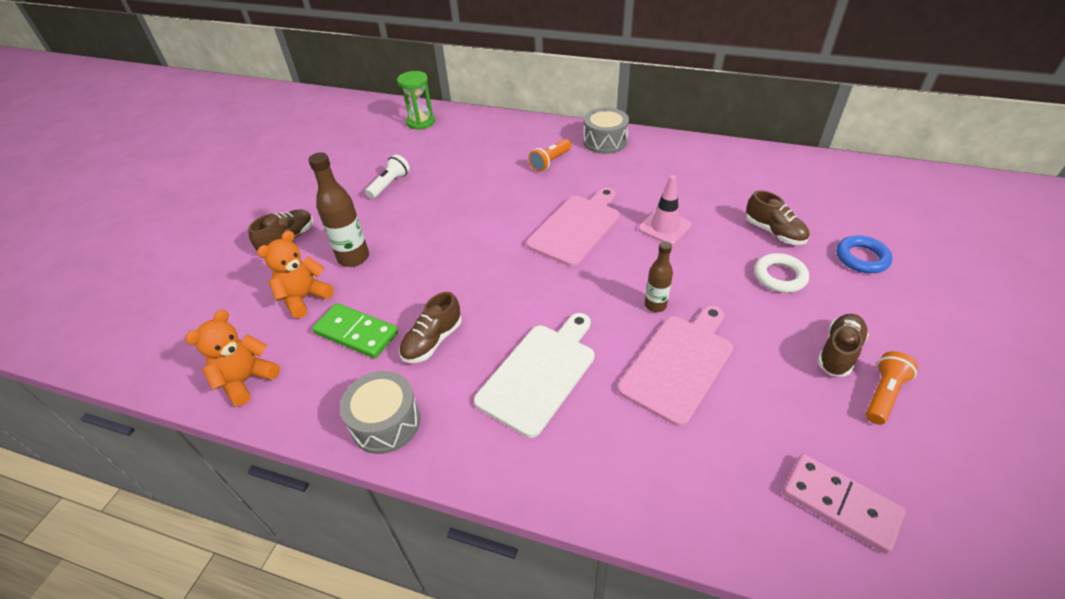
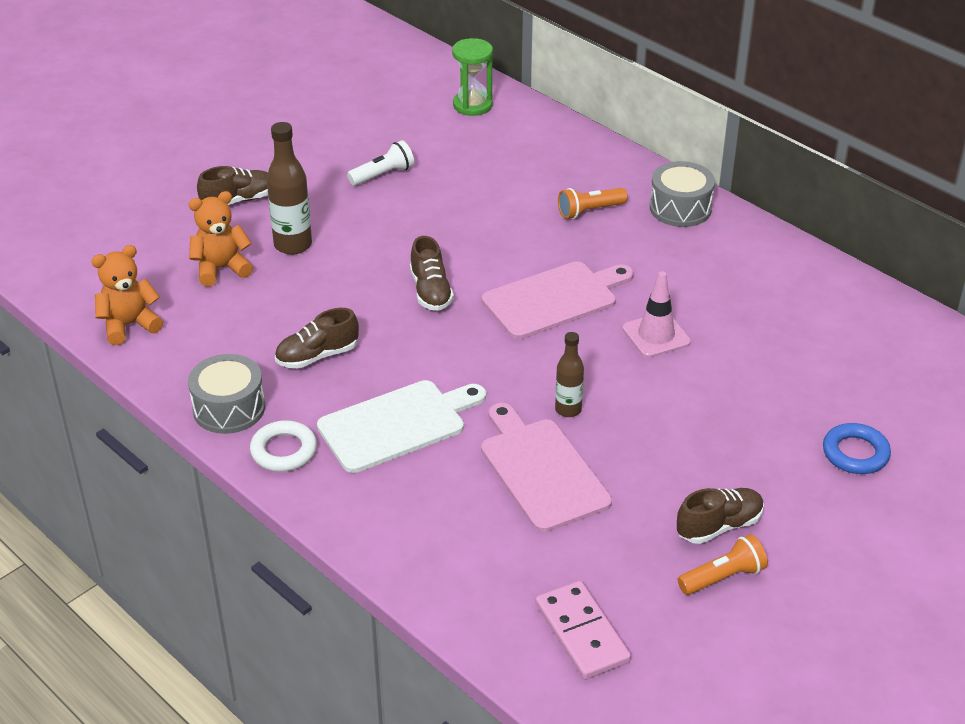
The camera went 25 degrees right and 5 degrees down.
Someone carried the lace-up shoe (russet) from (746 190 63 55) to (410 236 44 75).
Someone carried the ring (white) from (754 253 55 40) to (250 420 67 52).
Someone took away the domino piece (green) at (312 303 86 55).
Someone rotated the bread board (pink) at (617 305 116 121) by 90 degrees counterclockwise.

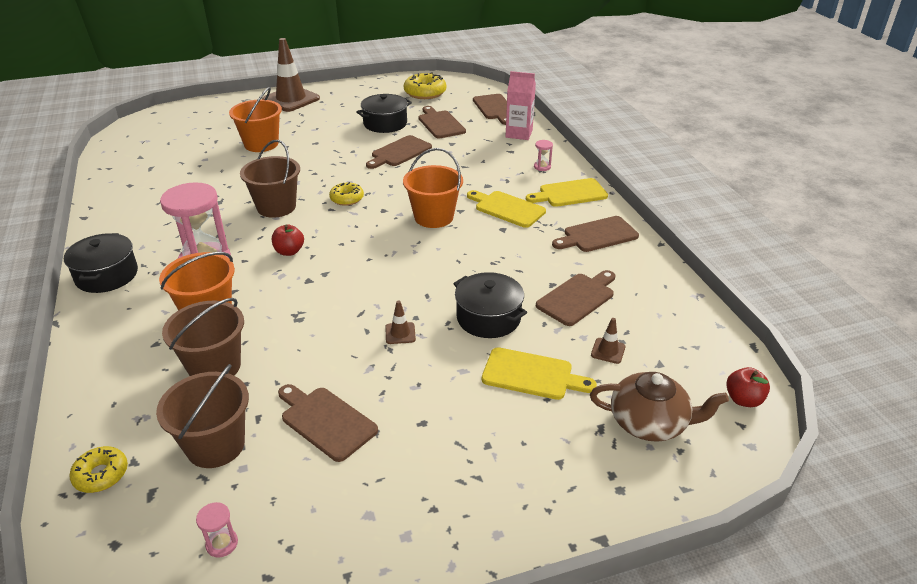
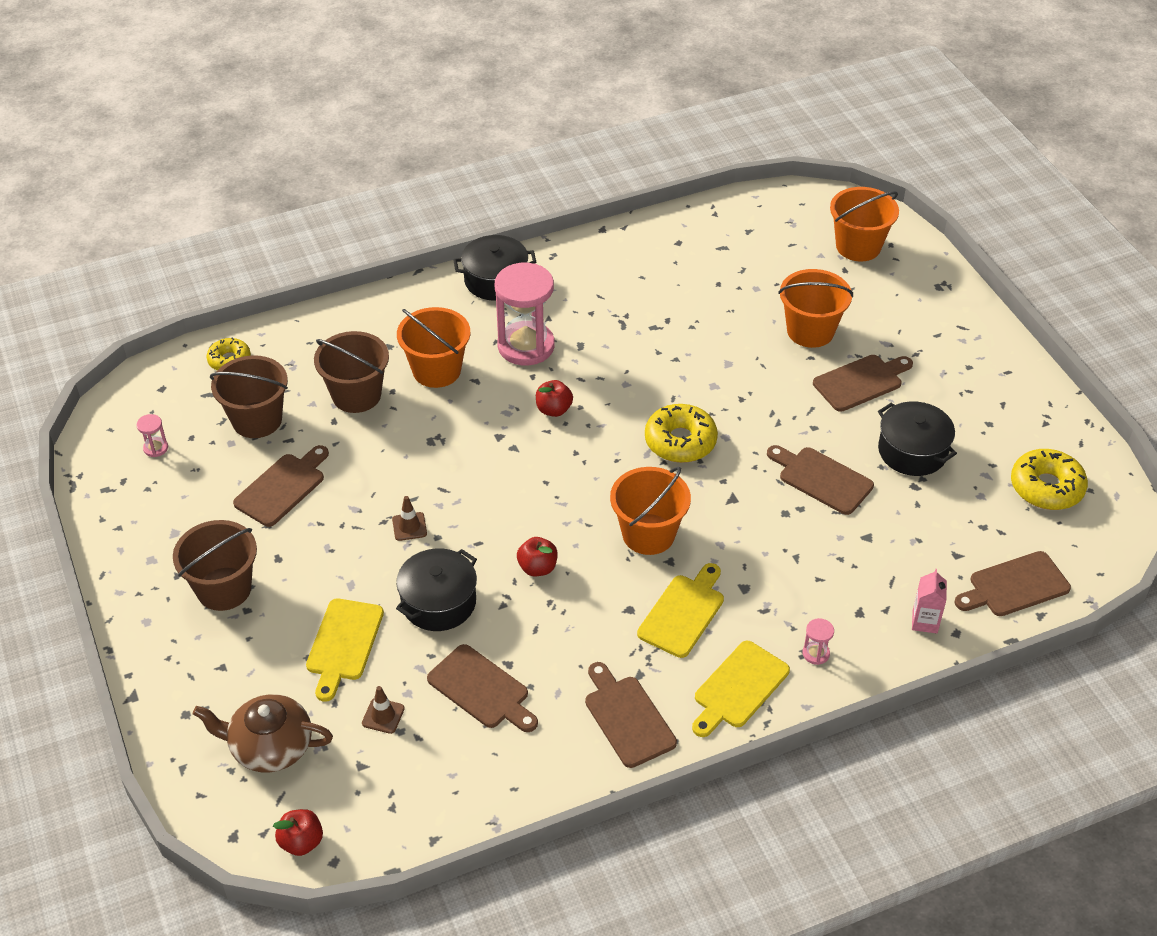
The camera went 85 degrees right and 10 degrees up.
Someone took away the safety cone (russet) at (262 38 58 74).
Someone scaled the milk carton (pink) at (506 71 30 69) by 0.65.
Someone carried the bread board (russet) from (419 106 47 32) to (813 355 100 57).
Someone carried the bucket (russet) from (240 140 60 78) to (173 520 84 91).
Someone rotated the bread board (bright yellow) at (526 178 82 29) by 120 degrees counterclockwise.
Someone scaled the glazed donut (bright yellow) at (329 182 35 24) by 1.60.
Someone rotated the china teapot (russet) at (590 372 139 70) by 90 degrees clockwise.
Someone put down the bucket (orange) at (830 187 69 74).
Someone put down the apple fruit (red) at (517 537 41 39).

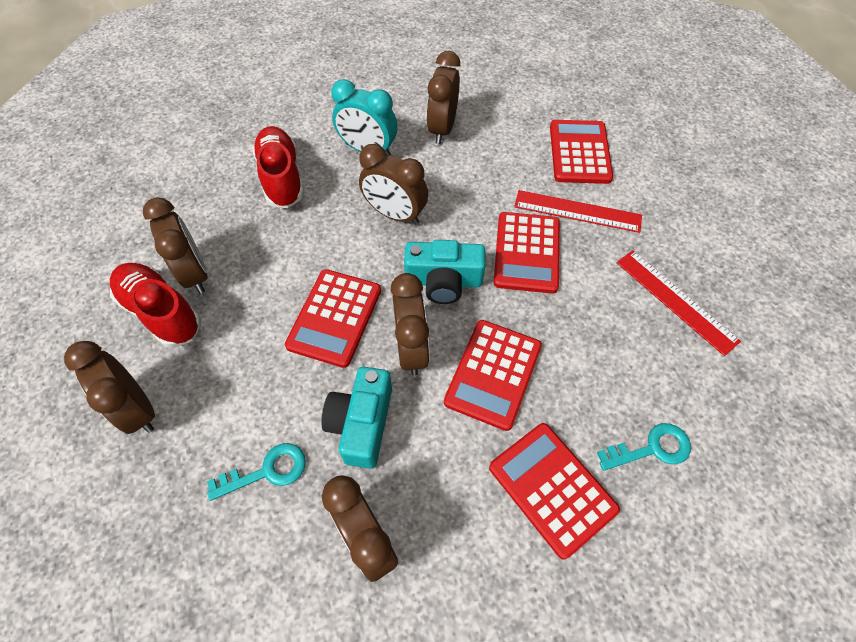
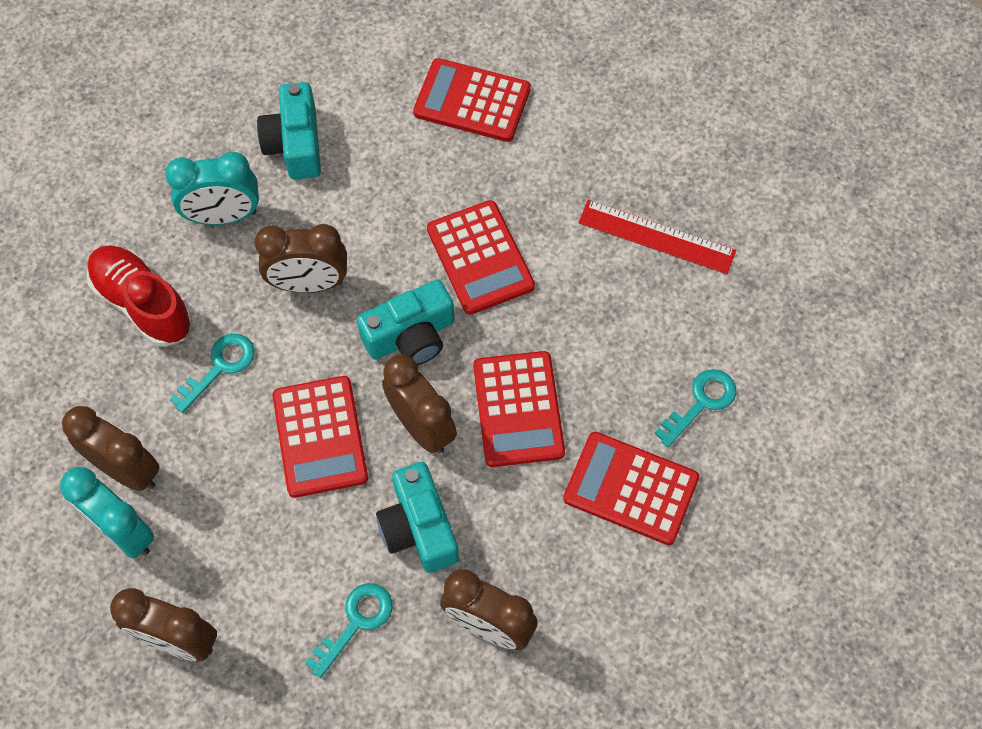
The camera went 30 degrees left and 5 degrees up.
Someone swapped the bedside clock (russet) at (427 51 33 93) for the compact camera (turquoise) at (257 82 64 97).
Someone rotated the pocket calculator (red) at (550 120 63 64) by 45 degrees counterclockwise.
Someone took away the ruler (red) at (514 190 128 43).
Someone swapped the lace-up shoe (red) at (110 263 91 85) for the bedside clock (turquoise) at (60 467 94 91).
Someone put down the door key (turquoise) at (170 333 85 80).

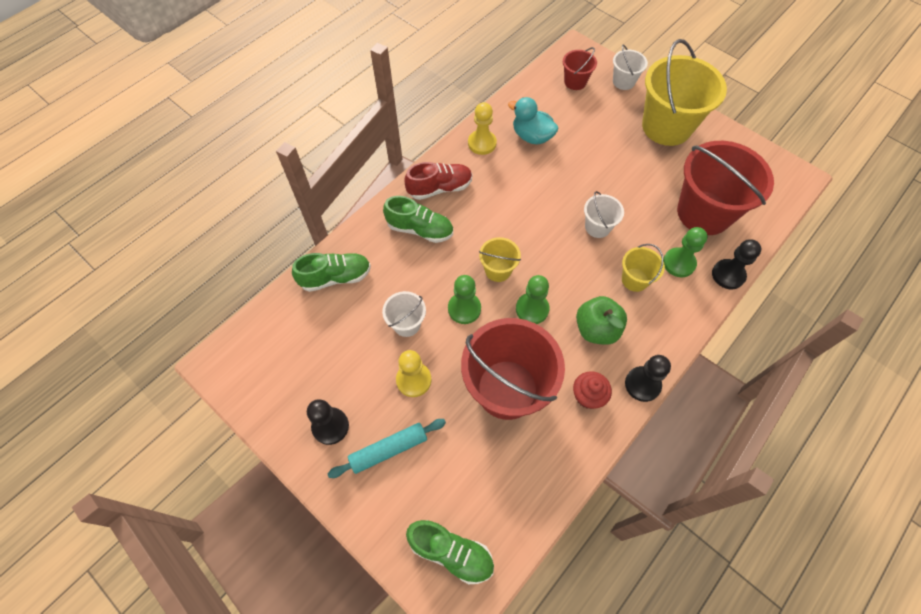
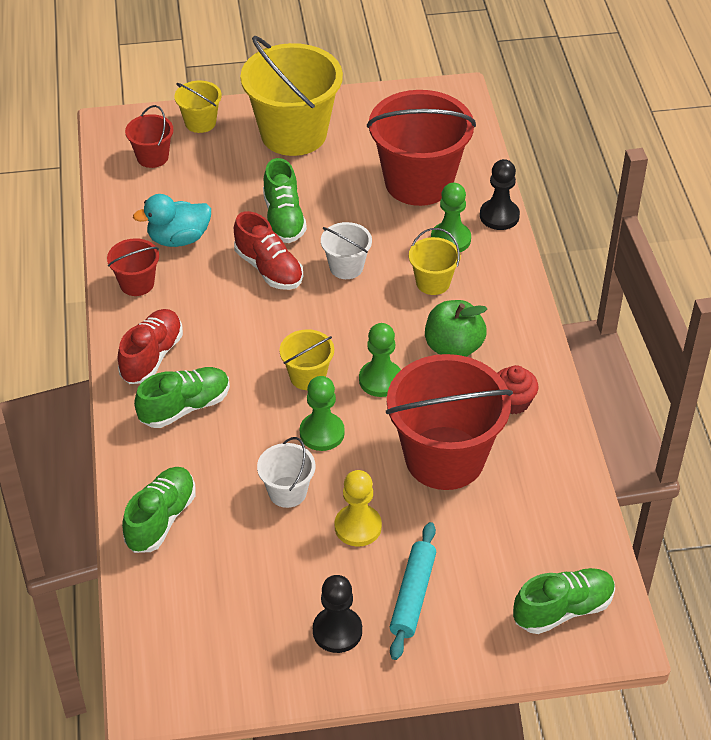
The camera went 50 degrees left and 15 degrees down.
Someone repainted the bucket (white) at (613 44 35 46), which became the bucket (bright yellow) at (174 81 48 52).
Someone swapped the chess pawn (bright yellow) at (468 102 29 53) for the bucket (red) at (107 238 52 58).
Someone took away the chess pawn (ebony) at (625 355 46 47).
Someone put down the lace-up shoe (green) at (263 158 44 85).
Someone put down the lace-up shoe (red) at (234 211 69 79).

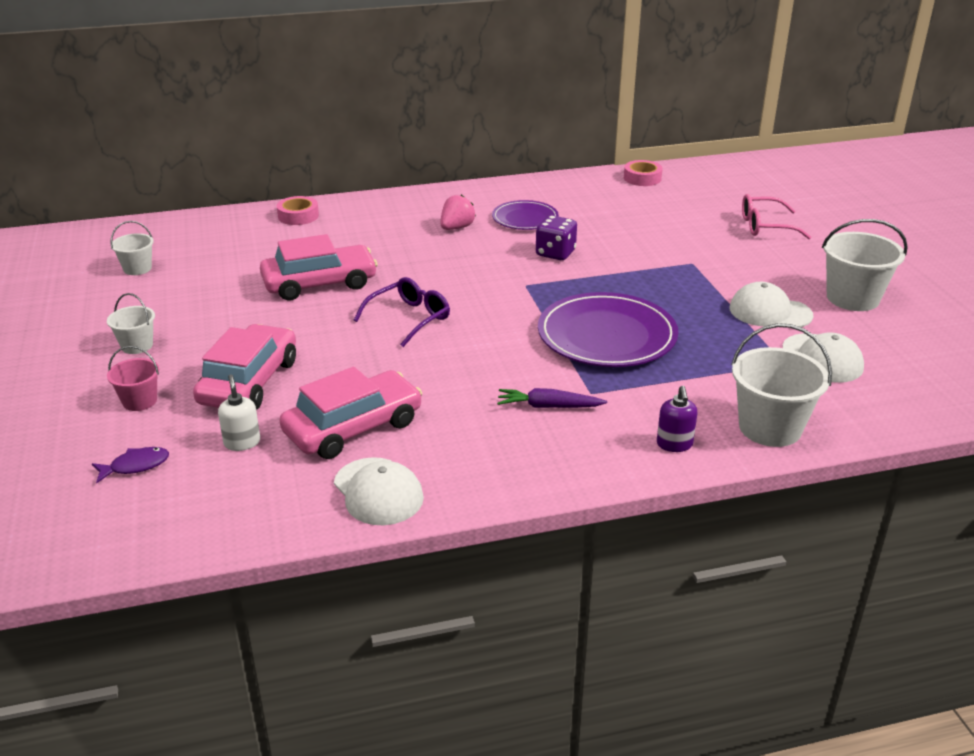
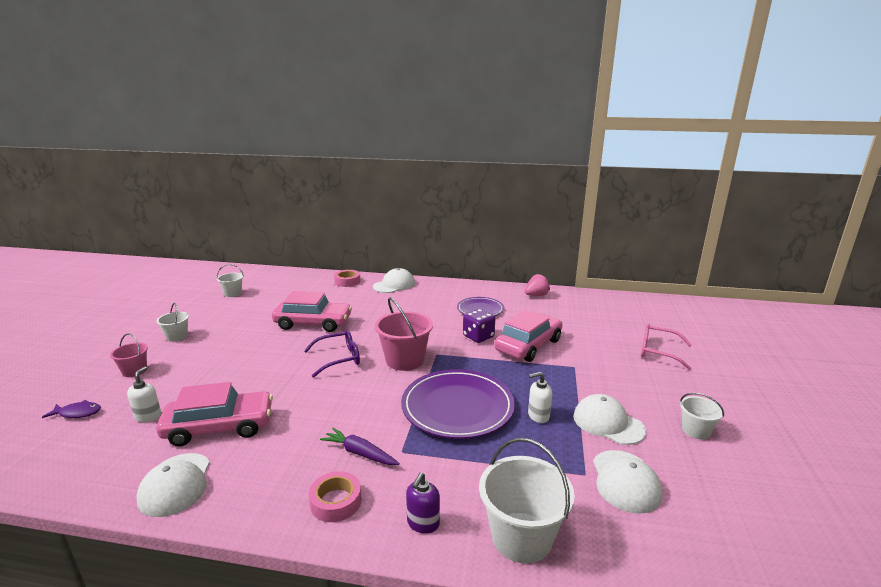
The camera went 25 degrees right and 10 degrees down.
Someone carried the sticky tape (pink) from (624 160 39 26) to (308 471 54 51).
Someone carried the berry (pink) from (440 195 36 35) to (524 274 26 22).
Someone scaled the bucket (white) at (822 219 86 92) by 0.56.
Someone carried the automobile (pink) from (193 324 103 86) to (494 310 68 52).
Someone put down the peaked cap (white) at (373 268 42 25).
Someone put down the bucket (pink) at (375 297 58 74).
Someone put down the soap pump (white) at (528 372 24 51).

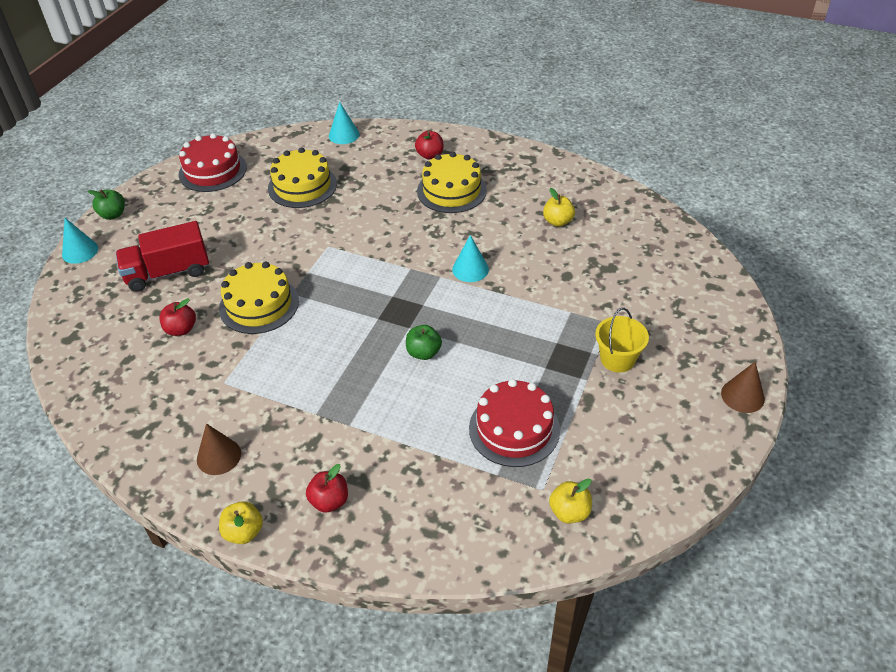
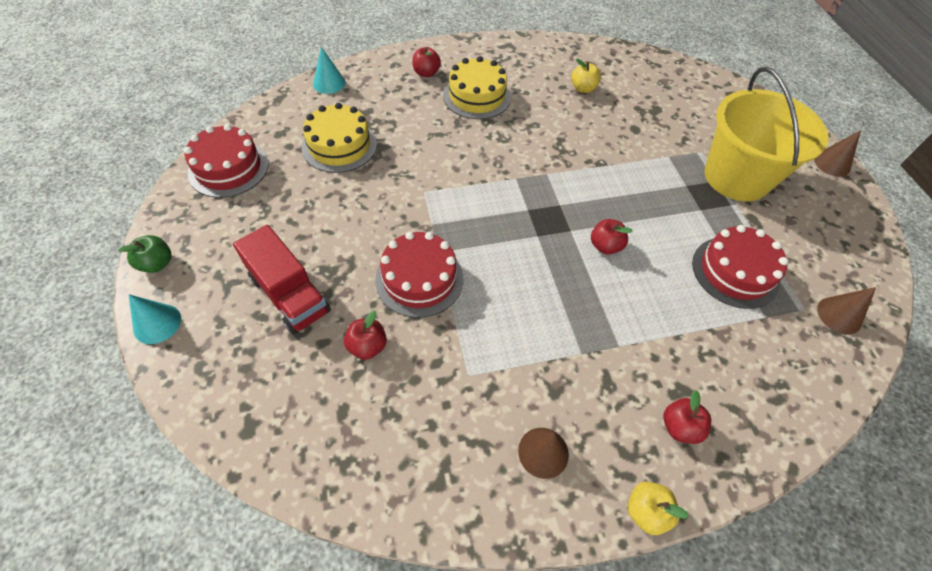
The camera went 40 degrees left and 10 degrees up.
Someone rotated the toy truck (red) at (116 221 93 71) by 75 degrees counterclockwise.
Someone took away the cone (turquoise) at (452 235 37 47).
Someone repainted the gateau (bright yellow) at (219 262 80 72), which became the gateau (red) at (375 232 89 86).
Someone scaled the bucket (bright yellow) at (595 308 54 64) by 2.13.
Someone repainted the apple fruit (green) at (406 325 36 35), which became the apple fruit (red) at (591 219 42 35).
Someone swapped the apple fruit (bright yellow) at (549 478 43 45) for the cone (russet) at (817 287 59 48).

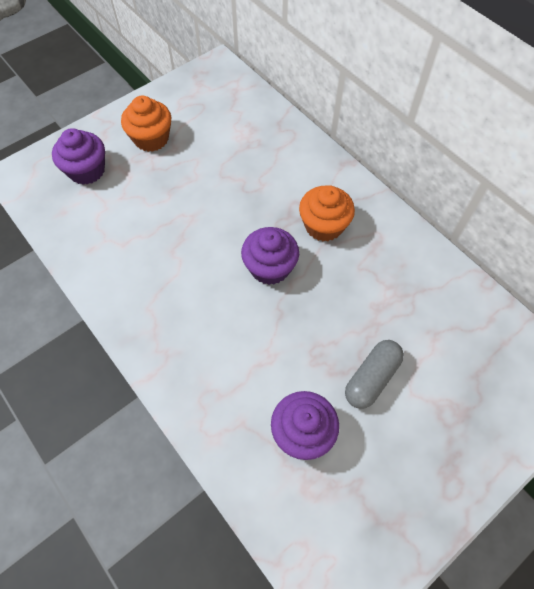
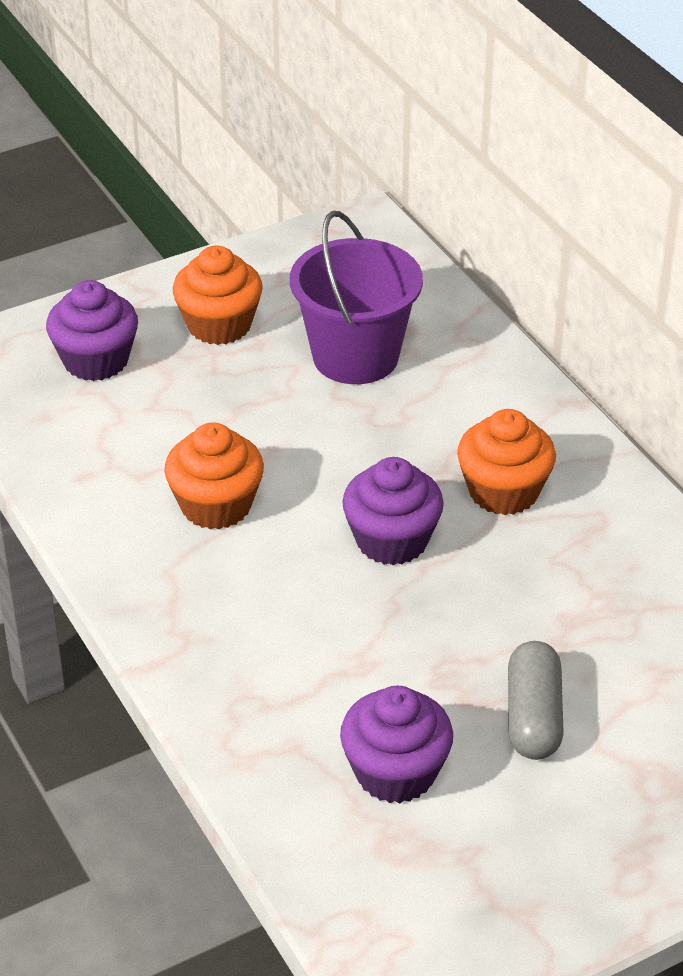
The camera went 10 degrees right and 20 degrees down.
Someone rotated the pill (grey) at (345 340 59 69) by 45 degrees counterclockwise.
Someone put down the bucket (purple) at (290 211 133 173).
Someone put down the cupcake (orange) at (164 422 100 108).

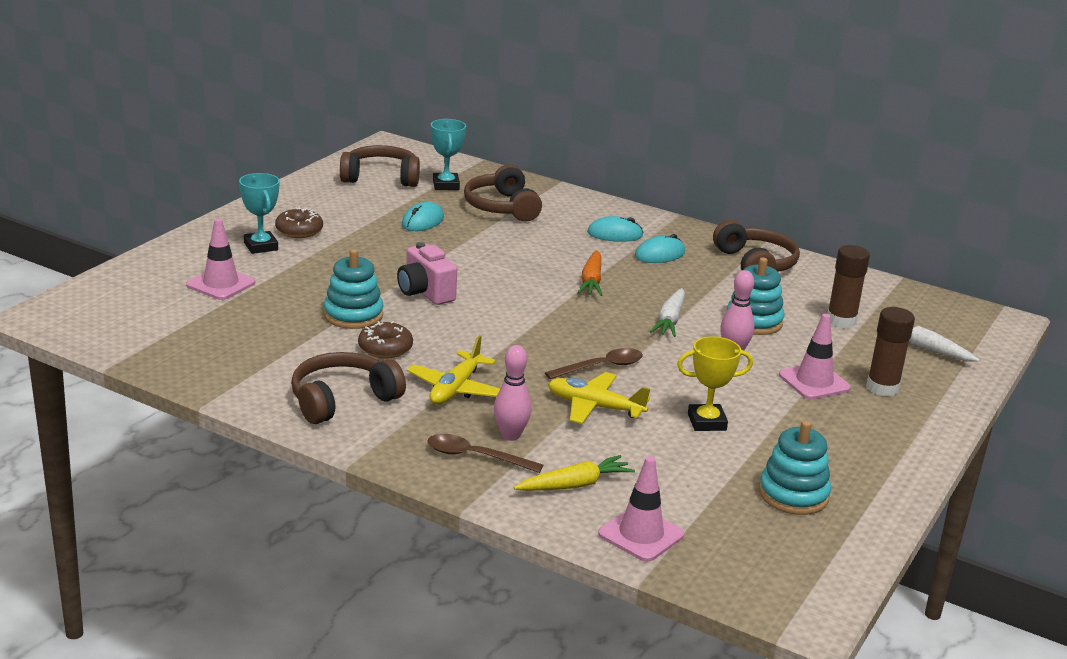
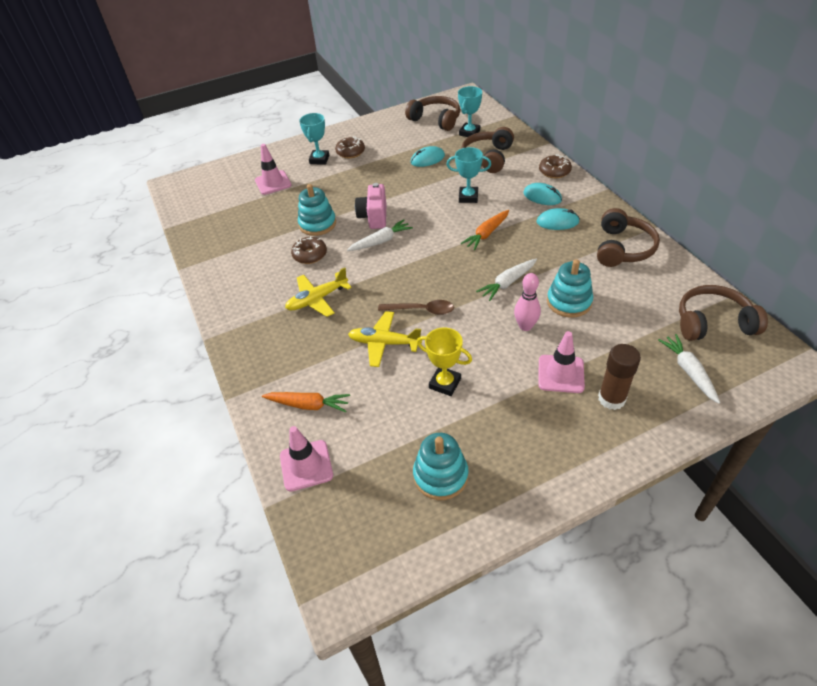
The camera went 40 degrees right and 20 degrees up.
Someone took away the stick of glue (russet) at (827 245 43 83).
Someone took away the bowling pin (pink) at (494 345 38 96).
Someone carried the over-ear headphones (russet) from (291 352 115 72) to (679 285 89 56).
Someone rotated the aeroplane (bright yellow) at (548 372 102 52) by 45 degrees counterclockwise.
Someone took away the teaspoon (russet) at (427 434 116 39).
Someone repainted the toy carrot (bright yellow) at (514 455 121 36), which became the toy carrot (orange) at (262 392 88 20).
Someone put down the prize cup (turquoise) at (446 147 45 56).
Someone put down the glazed donut (russet) at (539 154 33 24).
Someone put down the toy carrot (white) at (347 219 66 32).

